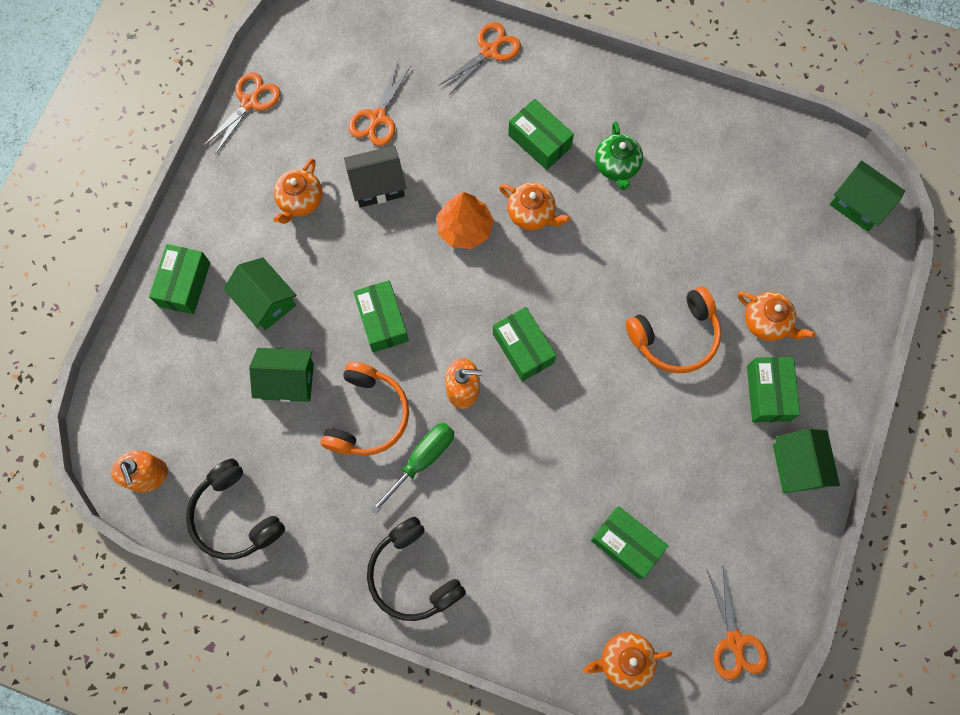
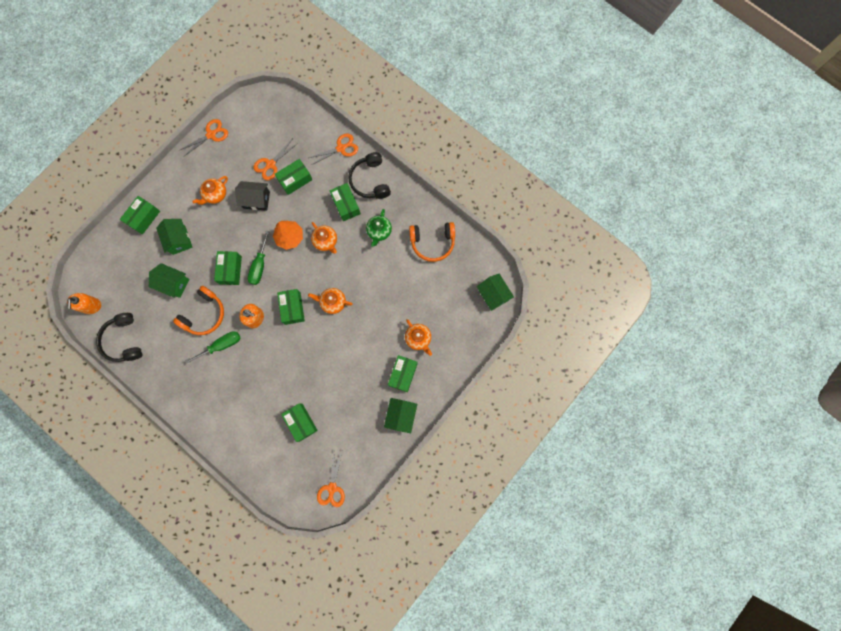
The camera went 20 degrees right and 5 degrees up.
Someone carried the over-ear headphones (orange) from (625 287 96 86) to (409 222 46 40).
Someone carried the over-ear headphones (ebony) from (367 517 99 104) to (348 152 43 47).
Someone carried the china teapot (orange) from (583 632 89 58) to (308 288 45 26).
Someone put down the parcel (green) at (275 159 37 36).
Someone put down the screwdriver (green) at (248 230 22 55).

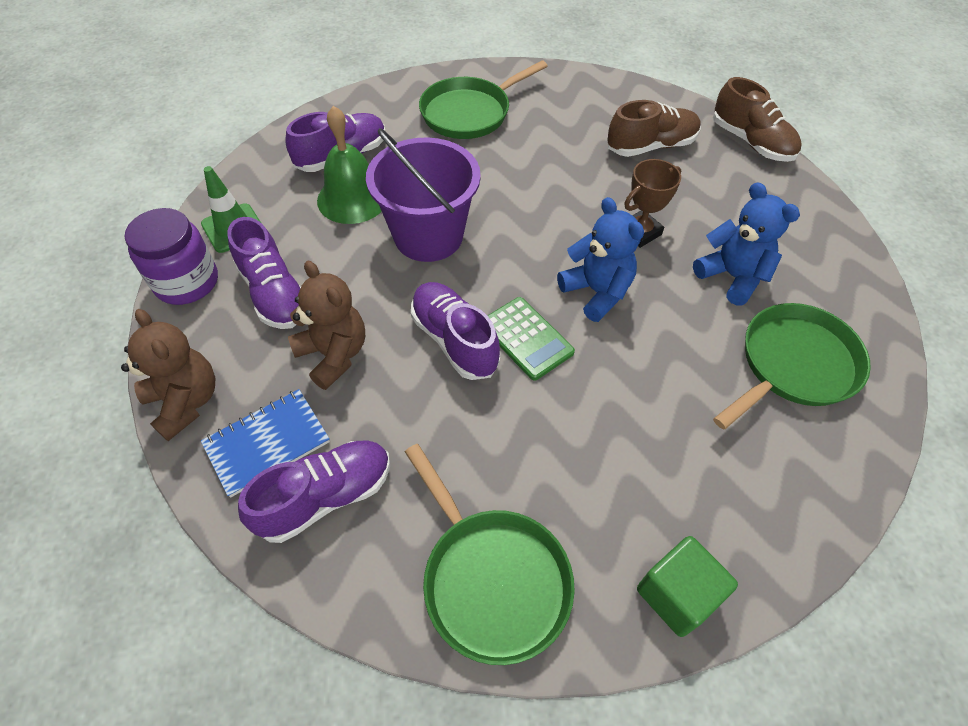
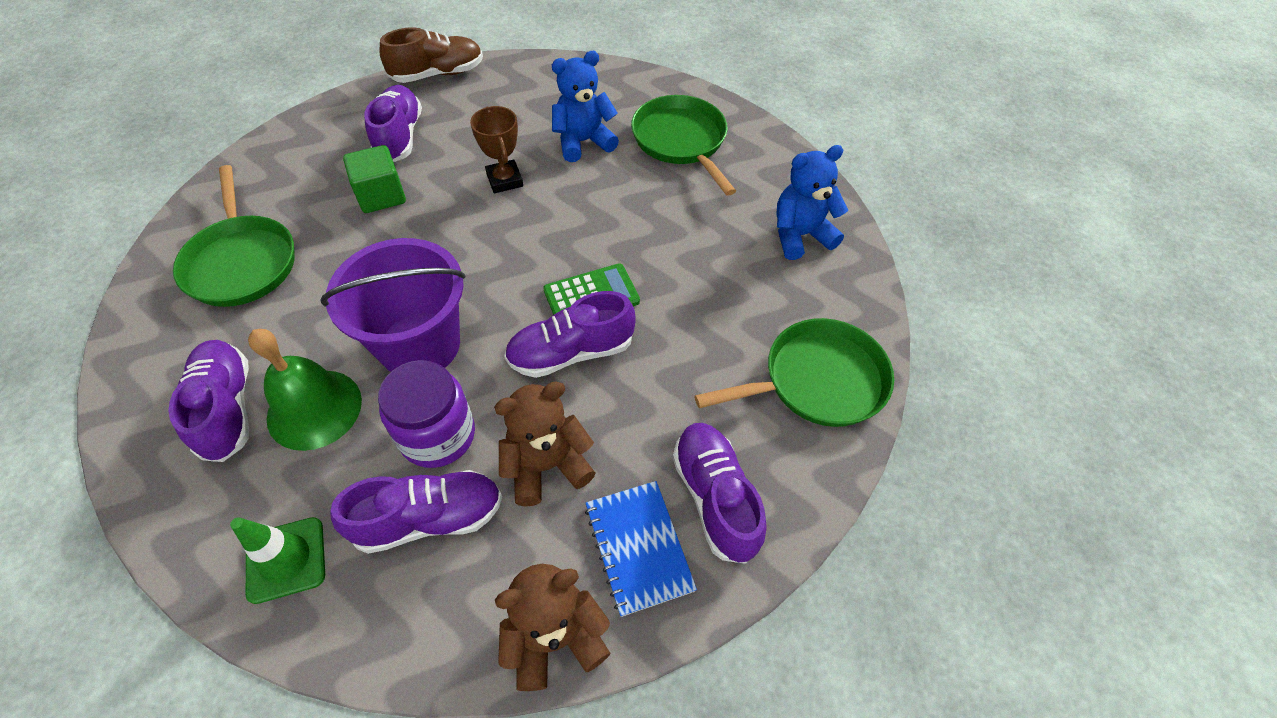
The camera went 75 degrees left and 0 degrees up.
Someone repainted the lace-up shoe (russet) at (607 100 94 57), which became the lace-up shoe (purple) at (364 85 58 77).
Someone carried the stuffed bear (cobalt) from (557 197 87 125) to (776 145 72 115).
Someone carried the jar (purple) from (125 208 93 97) to (378 360 97 108).
Someone carried the cube (green) from (637 536 101 101) to (343 145 63 68).

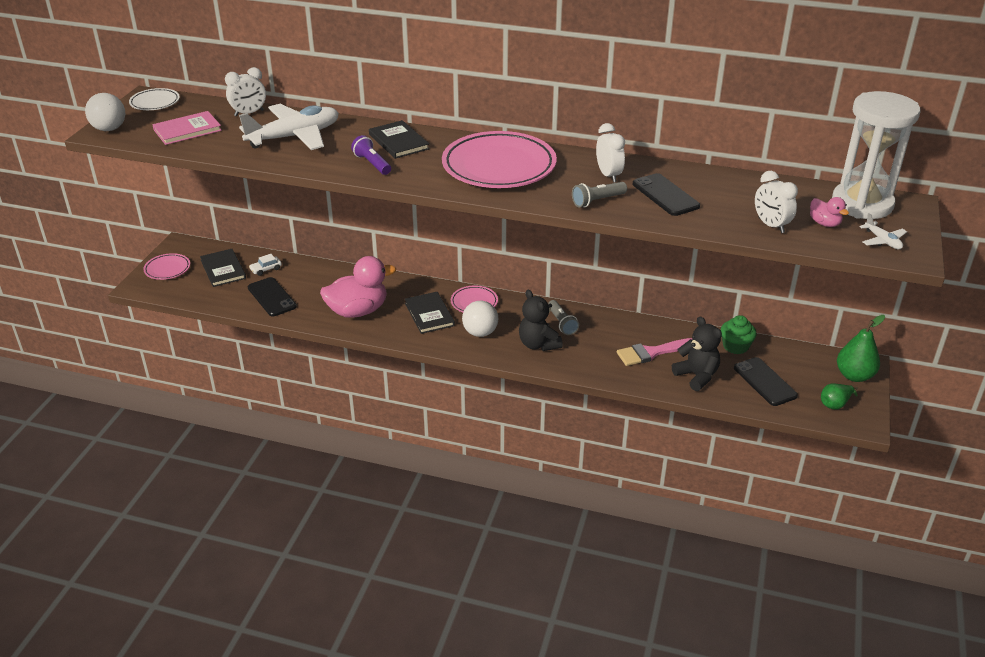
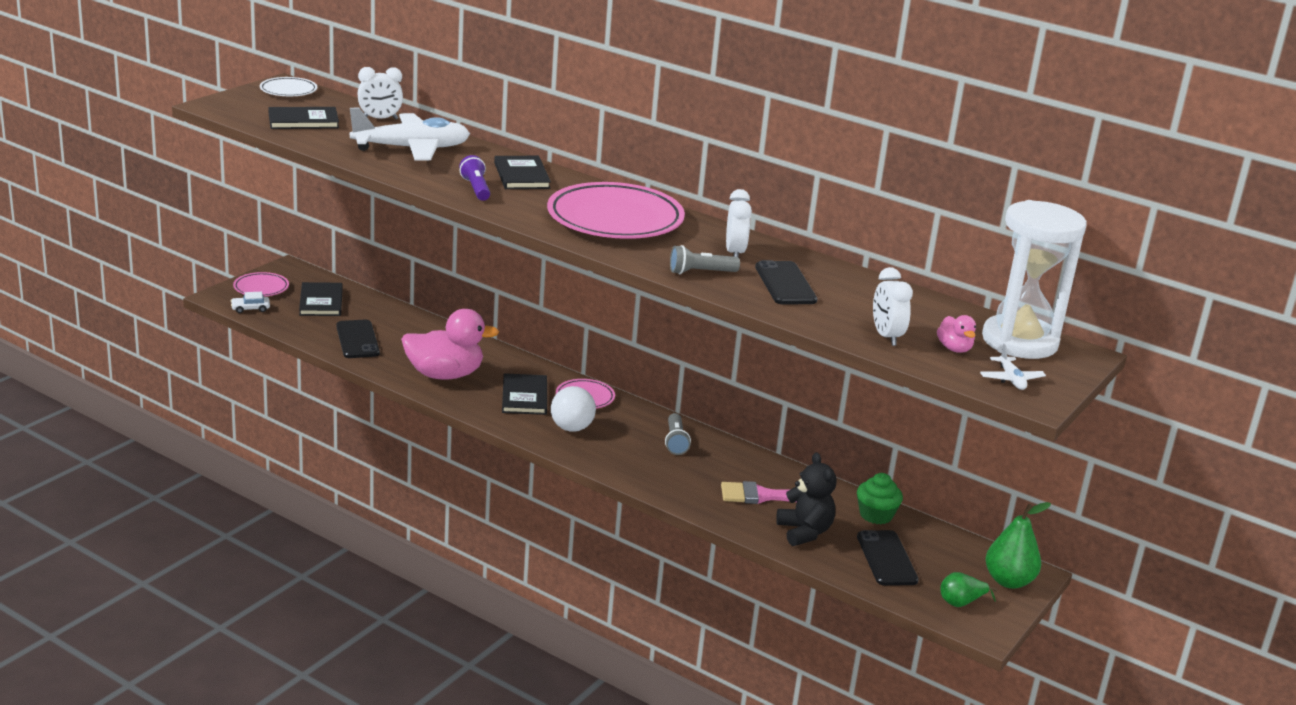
The camera went 15 degrees right and 10 degrees down.
Someone took away the sphere (white) at (85 93 40 38).
Someone repainted the hardcover (pink) at (152 111 70 34), which became the hardcover (ebony) at (268 107 71 22).
Someone carried the automobile (white) from (249 254 33 22) to (231 292 39 21).
Someone took away the stuffed bear (ebony) at (519 290 44 61).

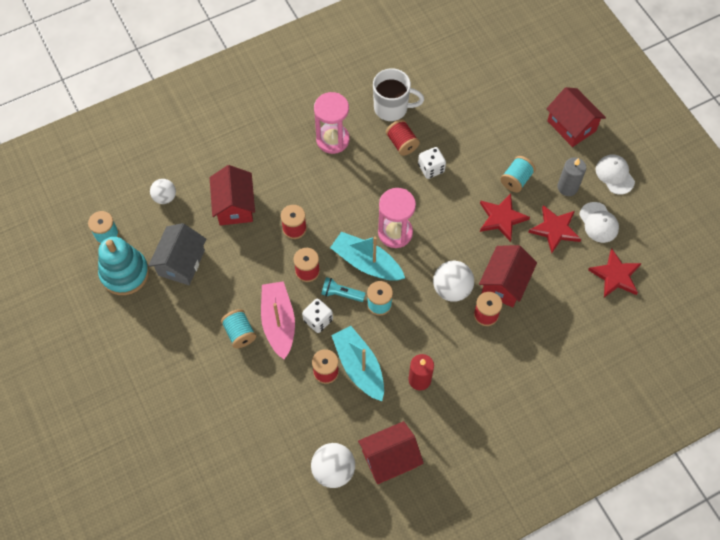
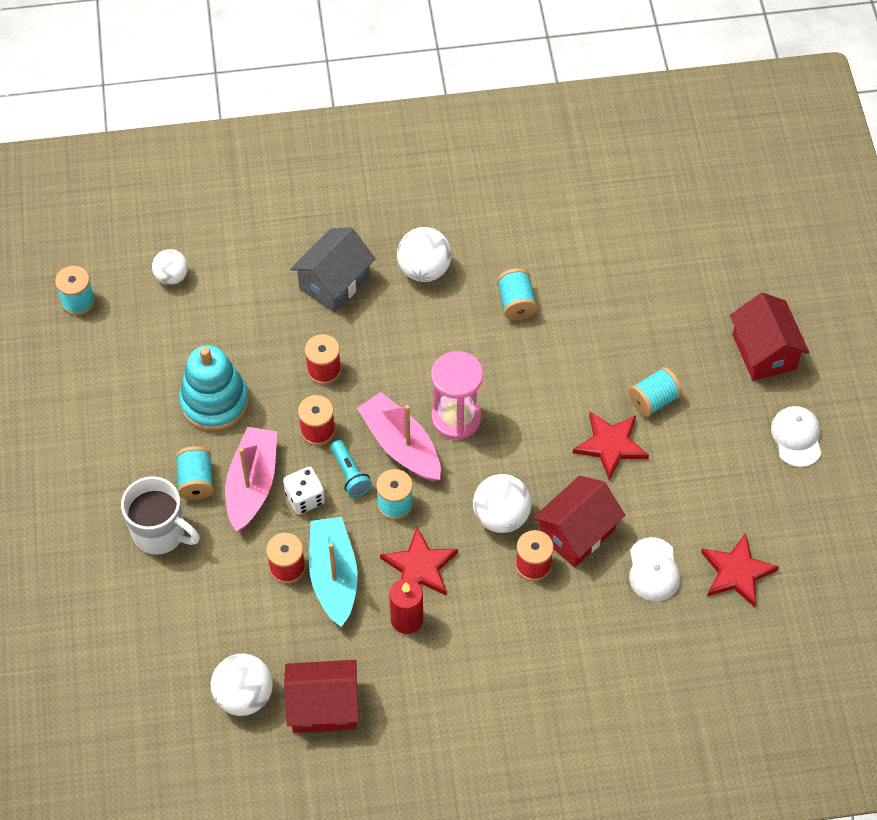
The camera went 20 degrees right and 5 degrees down.
Someone carried the tea mug (white) from (373 68 51 53) to (121 476 79 79).
Someone swapped the sand timer (pink) at (314 92 36 62) for the sphere (white) at (397 227 55 55).
Someone repainted the spool (red) at (386 119 34 37), which became the spool (turquoise) at (497 268 41 52).
Someone took away the die (white) at (418 147 28 32).
Someone took away the wax candle (grey) at (557 157 29 39).
Someone took away the house (red) at (210 165 45 60).
Someone carried the peaked cap (white) from (579 202 40 41) to (629 537 51 64).
Someone carried the star (red) from (528 205 53 48) to (380 527 78 69).
Someone carried the house (grey) from (148 223 58 62) to (290 227 86 86).
Someone repainted the boat (turquoise) at (330 232 75 49), which became the boat (pink) at (357 392 84 89).
Someone carried the ring stacker (turquoise) from (98 237 51 58) to (179 345 70 87).
Someone rotated the pocket torch (turquoise) at (321 277 44 25) by 150 degrees counterclockwise.

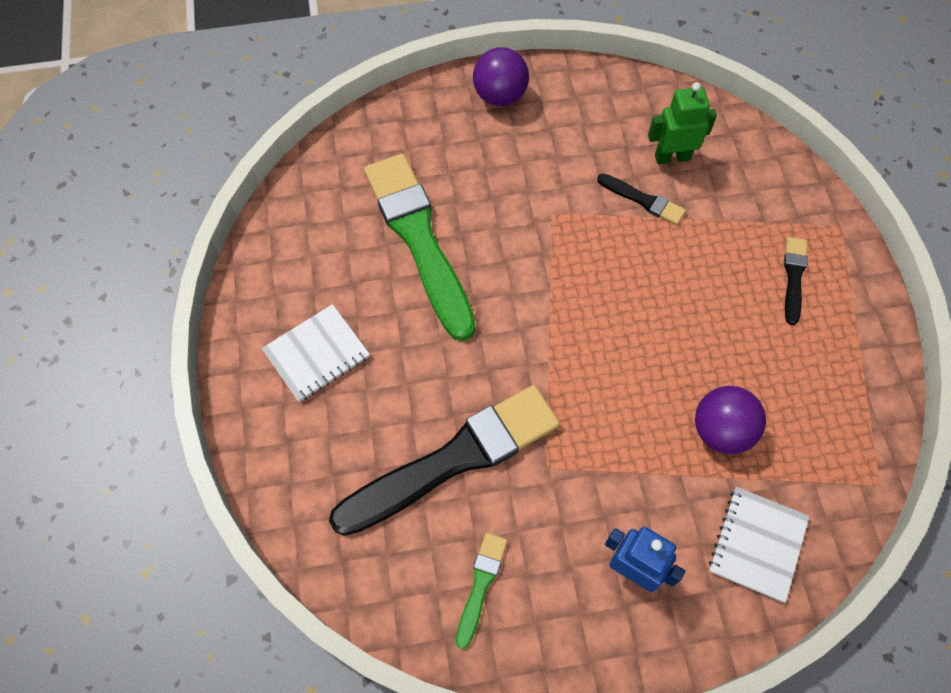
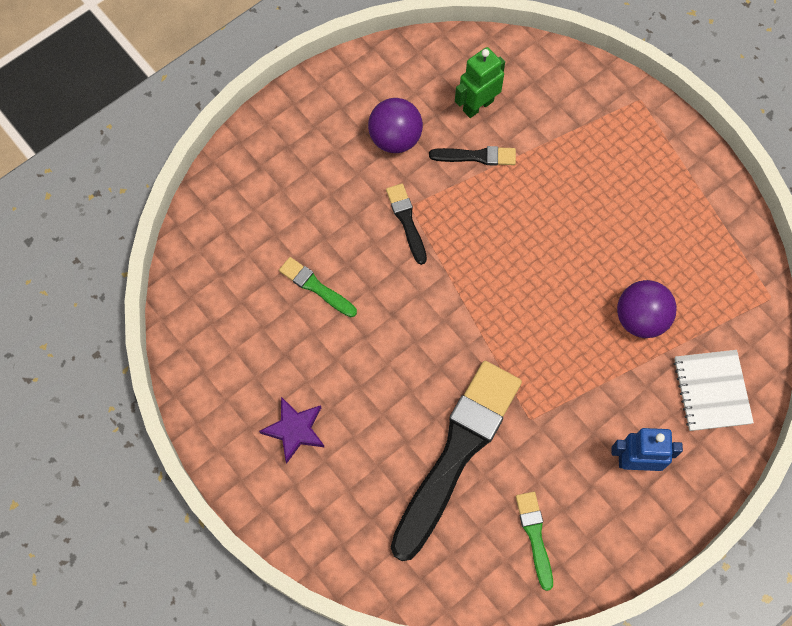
The camera went 30 degrees left and 5 degrees up.
Someone carried the sphere (purple) from (473 47 56 59) to (368 98 55 55).
Someone scaled the paint brush (green) at (364 154 112 187) by 0.44.
Someone carried the paint brush (ebony) from (784 237 24 88) to (386 184 41 81).
Someone swapped the exercise book (white) at (262 304 108 98) for the star (purple) at (259 397 66 67).

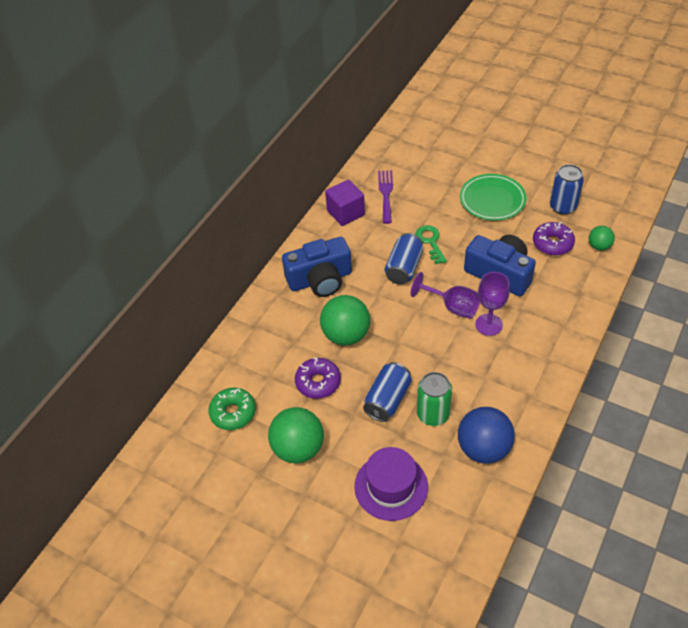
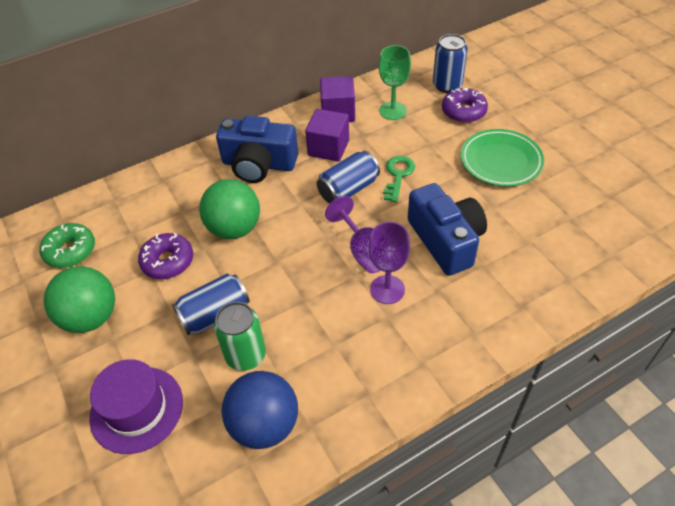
The camera went 30 degrees right and 0 degrees up.
Someone carried the tin (cobalt) from (550 164 34 51) to (433 34 35 59).
Someone swapped the dinner fork (purple) at (378 170 15 54) for the goblet (green) at (379 45 32 75).
Someone carried the glazed donut (purple) from (533 222 42 33) to (442 88 46 35).
Someone took away the sphere (green) at (589 226 26 25).
Someone put down the cube (purple) at (305 109 44 52).

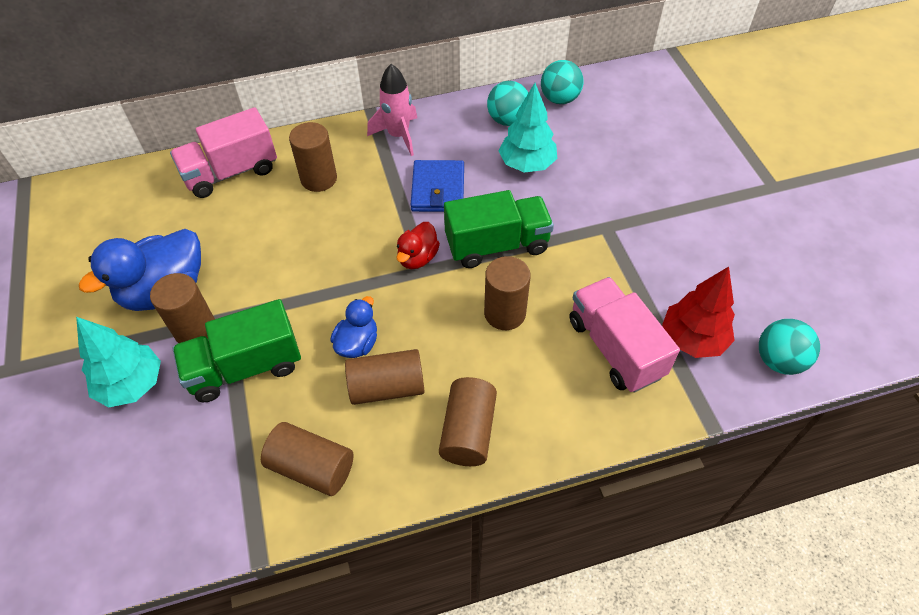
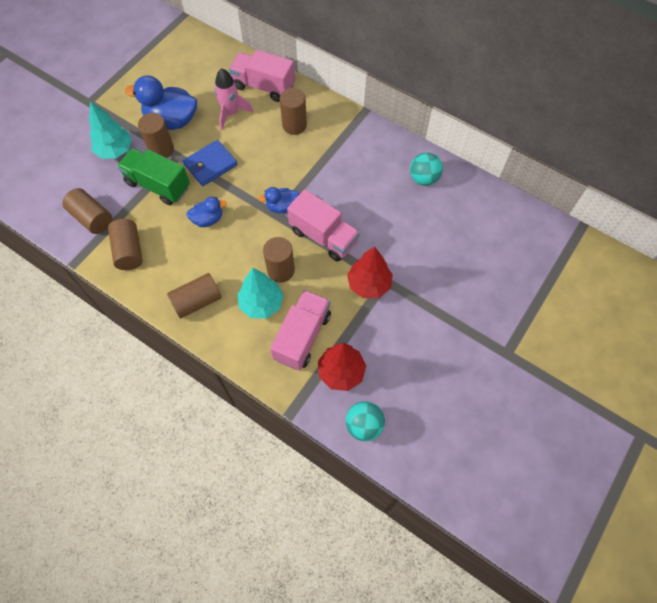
The camera went 50 degrees right and 10 degrees up.
Someone took away the sphere (turquoise) at (541 60 43 44).
Someone carried the spaceship (pink) from (367 64 50 92) to (215 68 38 62).
Someone carried the tree (turquoise) from (499 83 58 90) to (237 268 47 51).
Someone carried the card wallet (cobalt) from (411 160 53 52) to (183 140 54 46).
Someone repainted the toy truck (green) at (444 190 110 78), which became the toy truck (pink) at (287 189 73 73).
Someone repainted the duck (red) at (396 222 44 47), which became the duck (cobalt) at (259 187 40 26).
Someone carried the cylinder shape (russet) from (345 349 80 56) to (62 188 50 46).
Someone put down the tree (red) at (347 246 46 52).

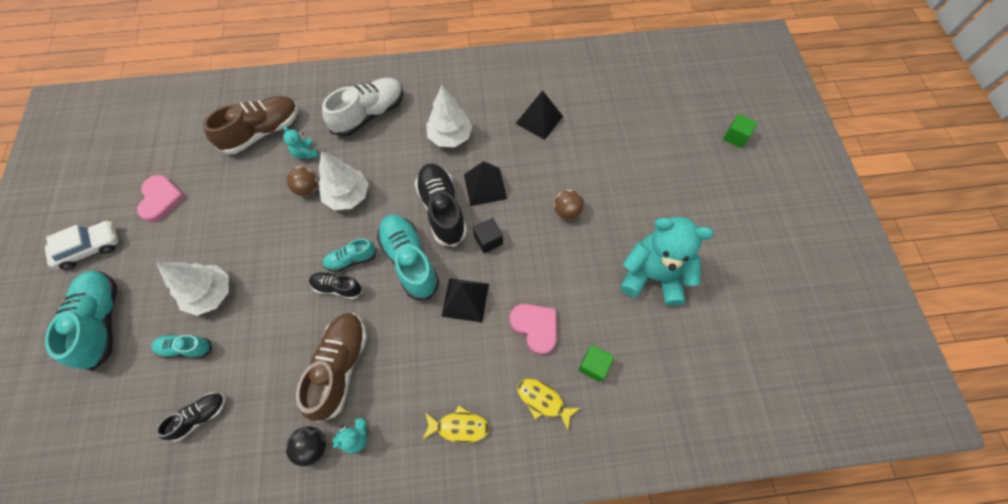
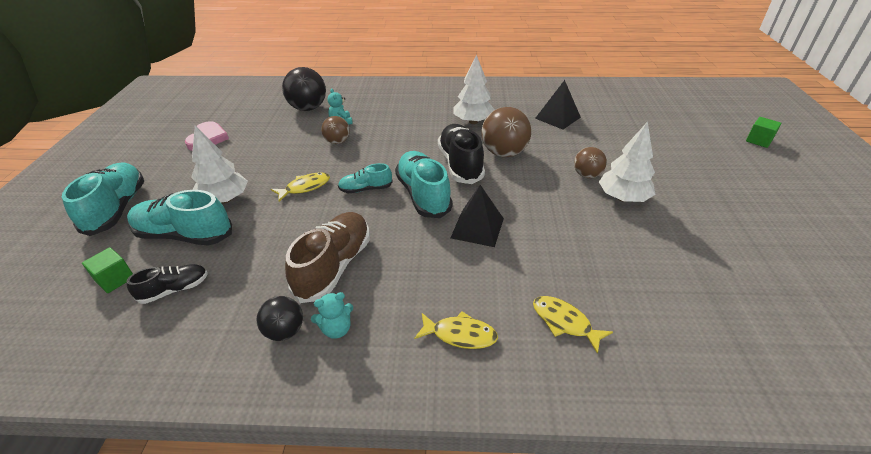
The camera went 10 degrees right and 25 degrees down.
Someone took away the lace-up shoe (white) at (322 78 82 59).
Someone swapped the lace-up shoe (russet) at (203 96 95 58) for the sphere (ebony) at (282 67 44 44).
Someone carried the tree (white) from (319 151 49 59) to (599 121 56 81).
Someone swapped the solid pyramid (ebony) at (464 161 43 45) for the sphere (russet) at (482 107 49 50).
Someone took away the stuffed bear (turquoise) at (620 217 94 89).
Someone took away the cube (ebony) at (473 218 30 35).
Someone took away the automobile (white) at (45 221 73 49).
Someone took away the lace-up shoe (ebony) at (309 272 54 27).
Someone took away the heart shape (pink) at (509 304 48 51).
Someone scaled the lace-up shoe (turquoise) at (151 335 61 23) by 1.82.
Someone carried the cube (green) from (578 345 36 37) to (82 247 51 46).
Someone put down the toy fish (bright yellow) at (271 172 59 30).

